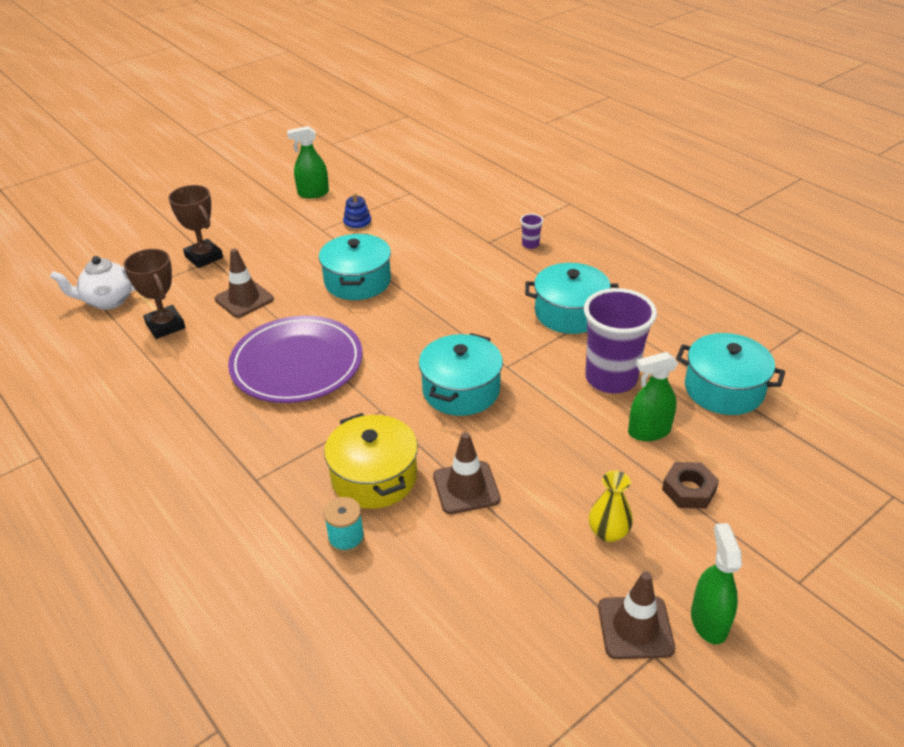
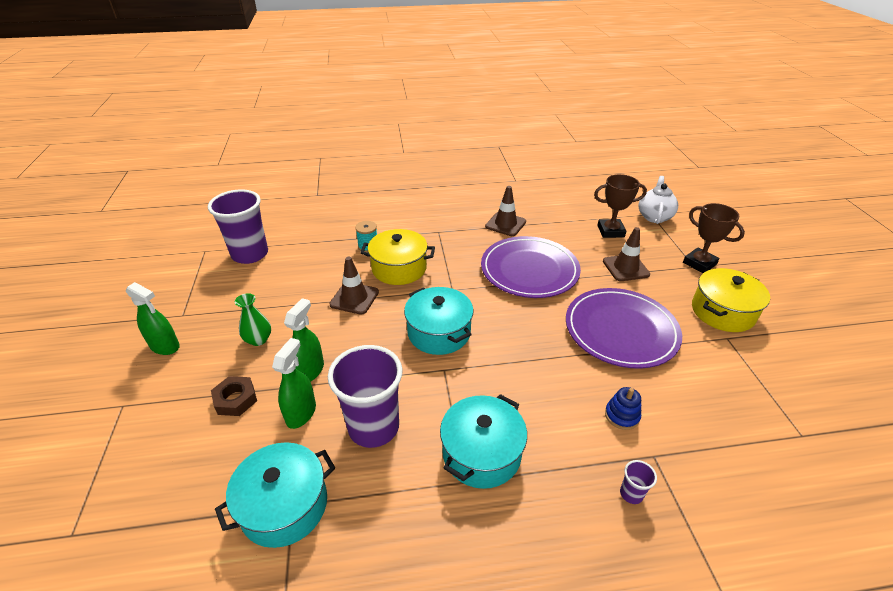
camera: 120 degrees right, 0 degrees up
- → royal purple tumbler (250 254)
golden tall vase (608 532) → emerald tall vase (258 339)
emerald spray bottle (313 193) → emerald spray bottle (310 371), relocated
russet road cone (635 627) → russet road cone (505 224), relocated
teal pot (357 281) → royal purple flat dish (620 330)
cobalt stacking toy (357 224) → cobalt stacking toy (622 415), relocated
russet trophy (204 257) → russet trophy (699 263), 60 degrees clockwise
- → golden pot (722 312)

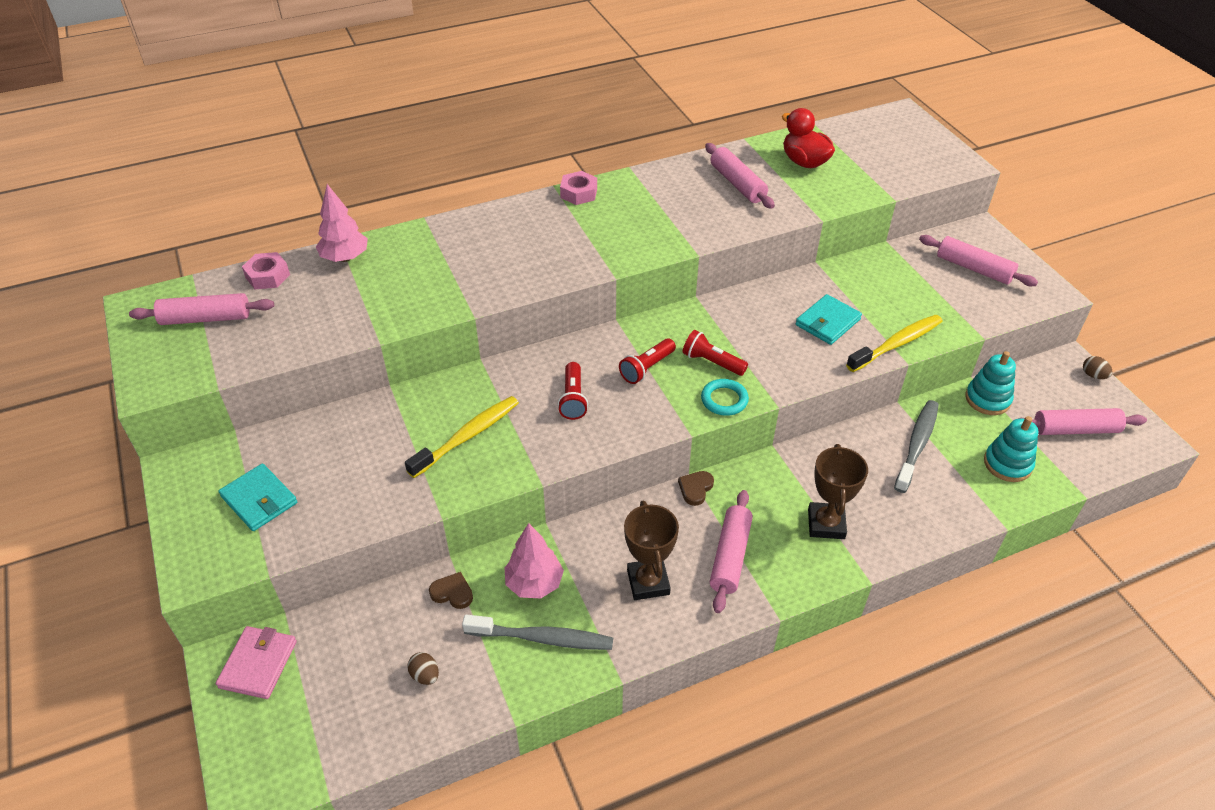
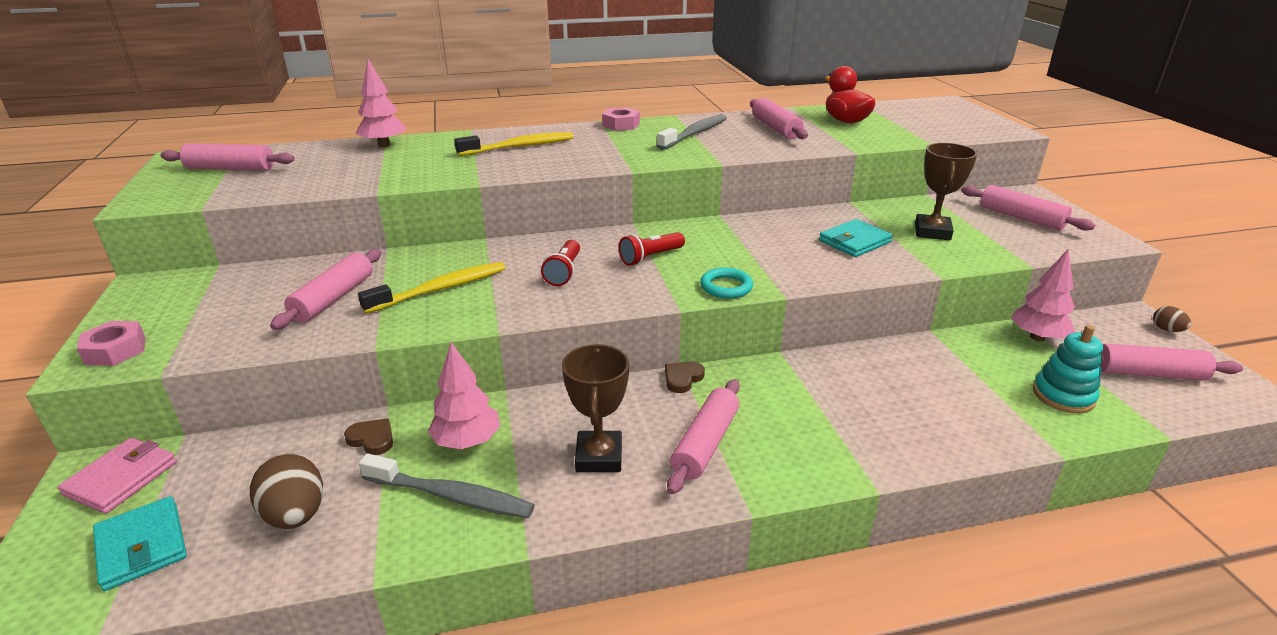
camera: 10 degrees right, 15 degrees down
pink hexagon nut (268 276) → pink hexagon nut (116 350), relocated
teal billfold (259 500) → teal billfold (142 546), relocated
russet egg (425 675) → russet egg (296 515), x1.90
- → pink pastry roller (333 298)
golden toothbrush (897 344) → golden toothbrush (520 147), relocated
gray toothbrush (917 445) → gray toothbrush (695 134), relocated
russet trophy (826 524) → russet trophy (932 232), relocated
teal stacking toy (987 399) → pink tree (1037 337)
scarlet flashlight (712 362) → -

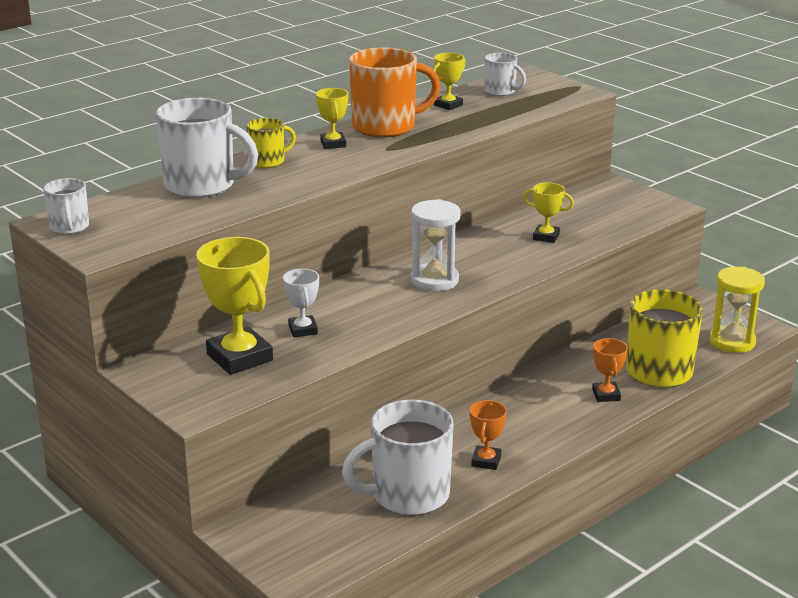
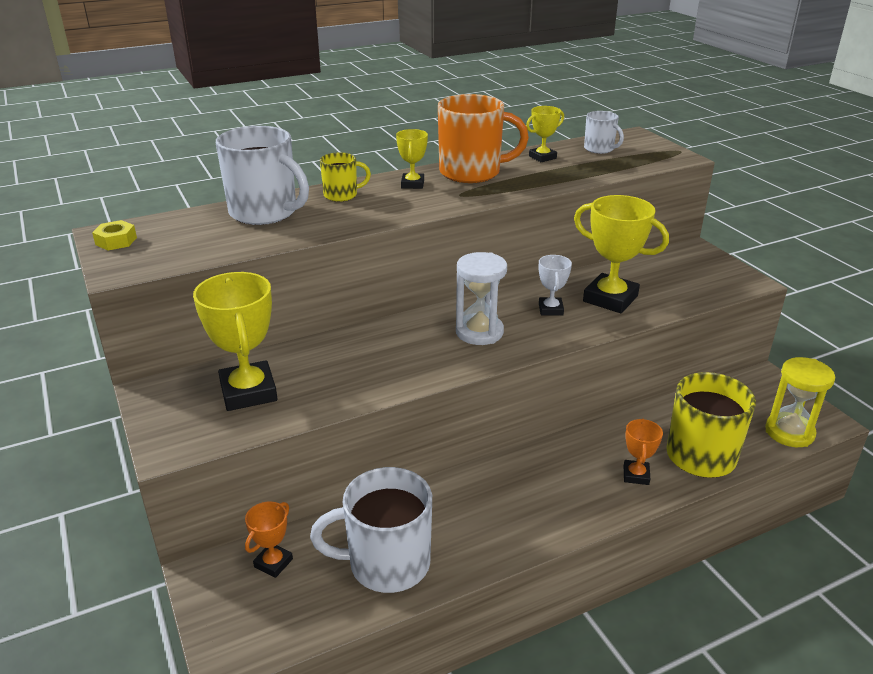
camera: 15 degrees right, 5 degrees up
pure white mug (69 227) → golden hexagon nut (116 241)
orange-coloured trophy (486 461) → orange-coloured trophy (273 563), relocated
pure white trophy (303 330) → pure white trophy (550 309), relocated
golden trophy (546 237) → golden trophy (610 299), x1.89

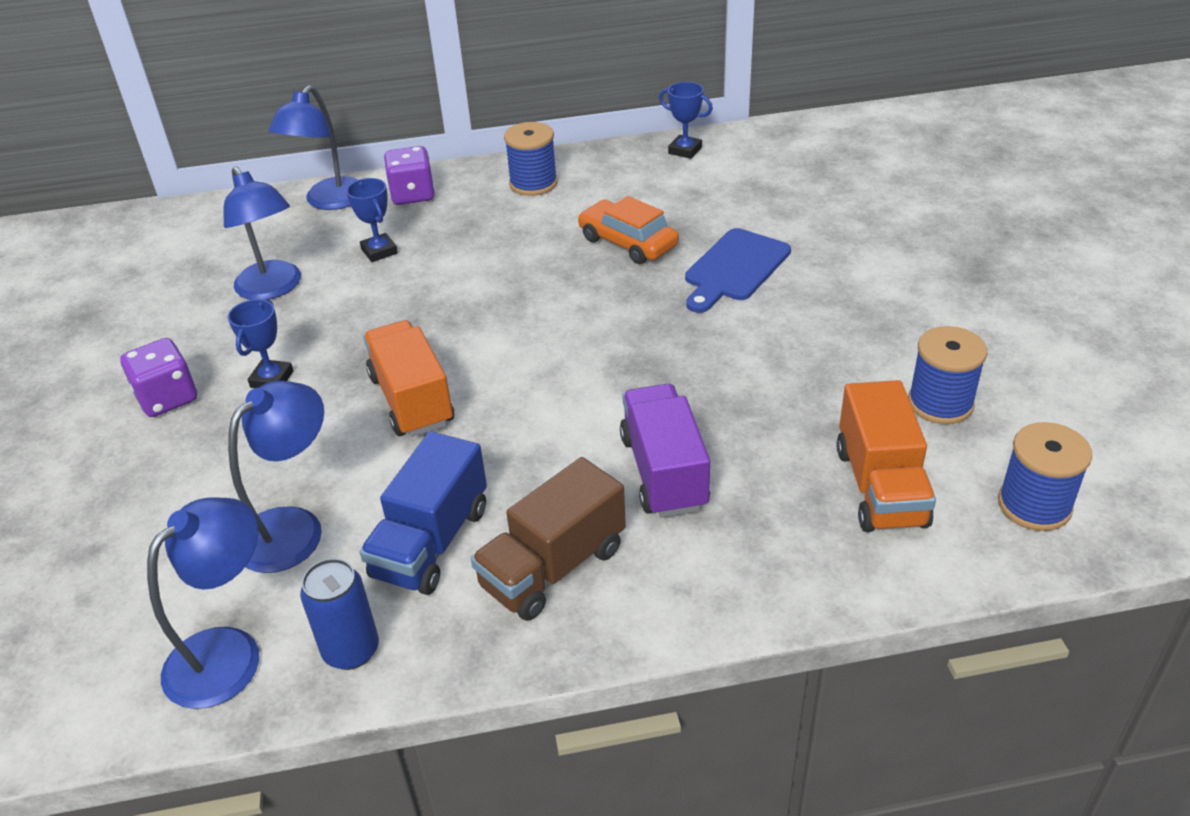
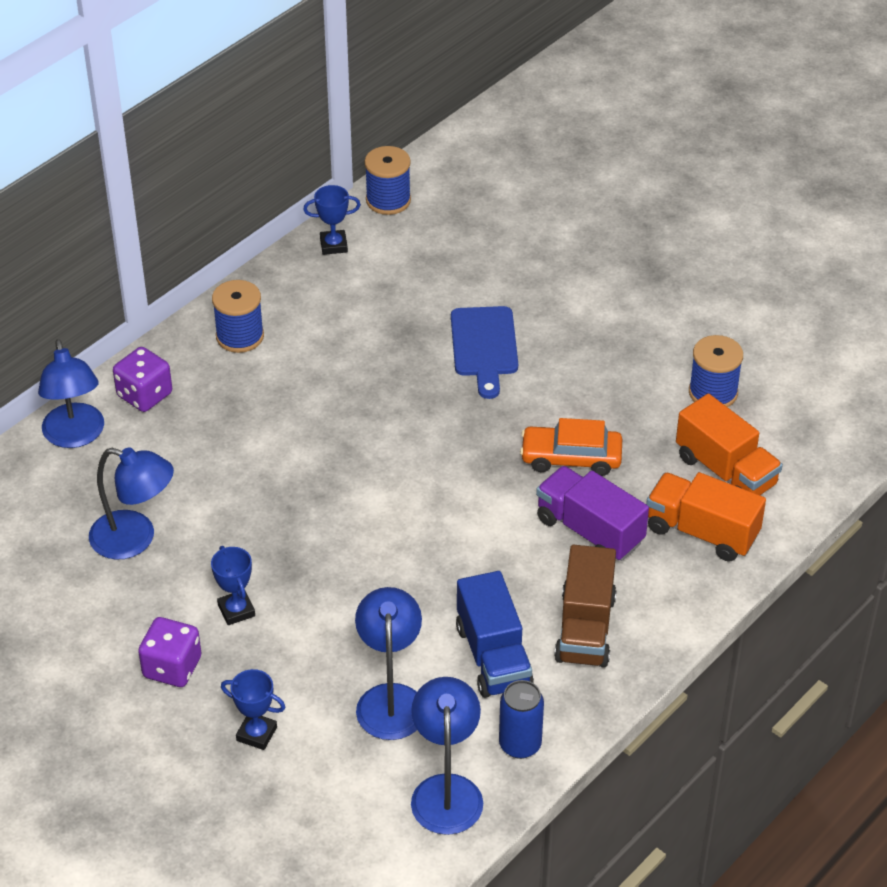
camera: 40 degrees left, 5 degrees up
cobalt trophy (379 251) → cobalt trophy (256 734), relocated
cobalt reel of thread (1034 505) → cobalt reel of thread (388 200), relocated
orange-coloured toy car (628 242) → orange-coloured toy car (571 458), relocated
orange-coloured truck (412 400) → orange-coloured truck (702 532), relocated

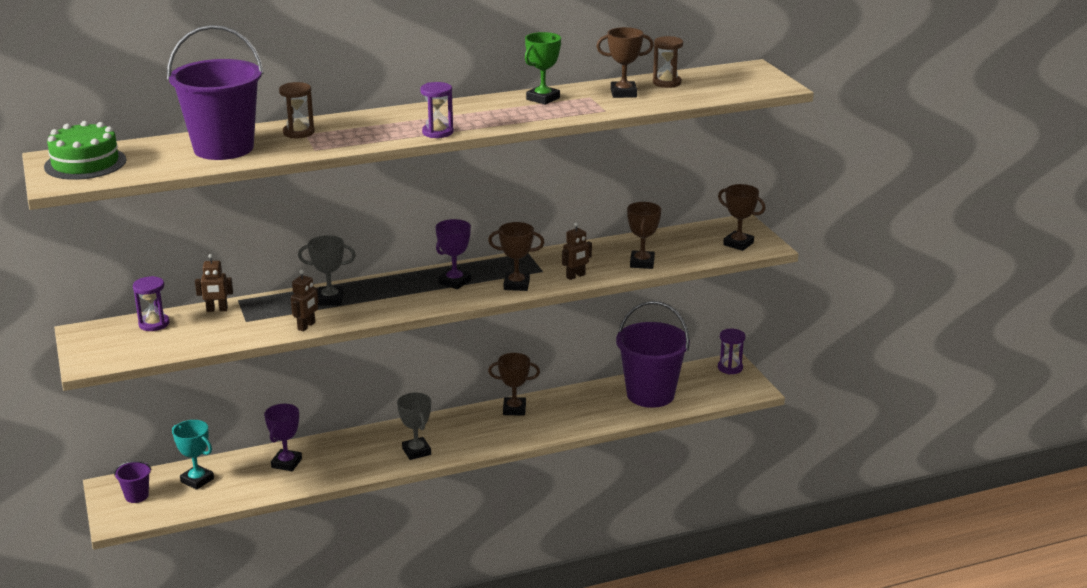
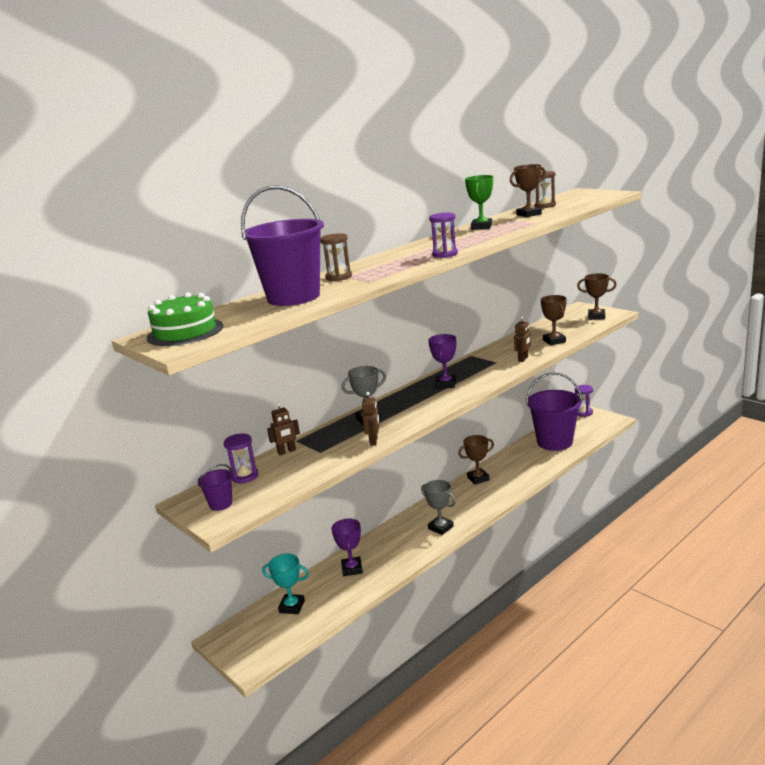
camera: 20 degrees left, 5 degrees down
royal purple bucket (136 496) → royal purple bucket (221 504), relocated
russet trophy (516 285) → -

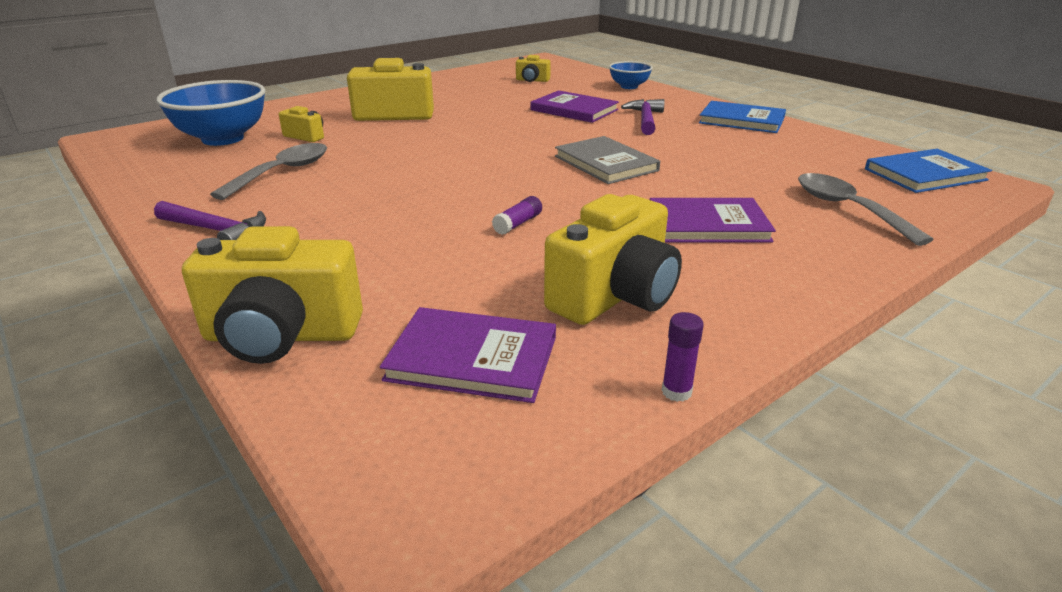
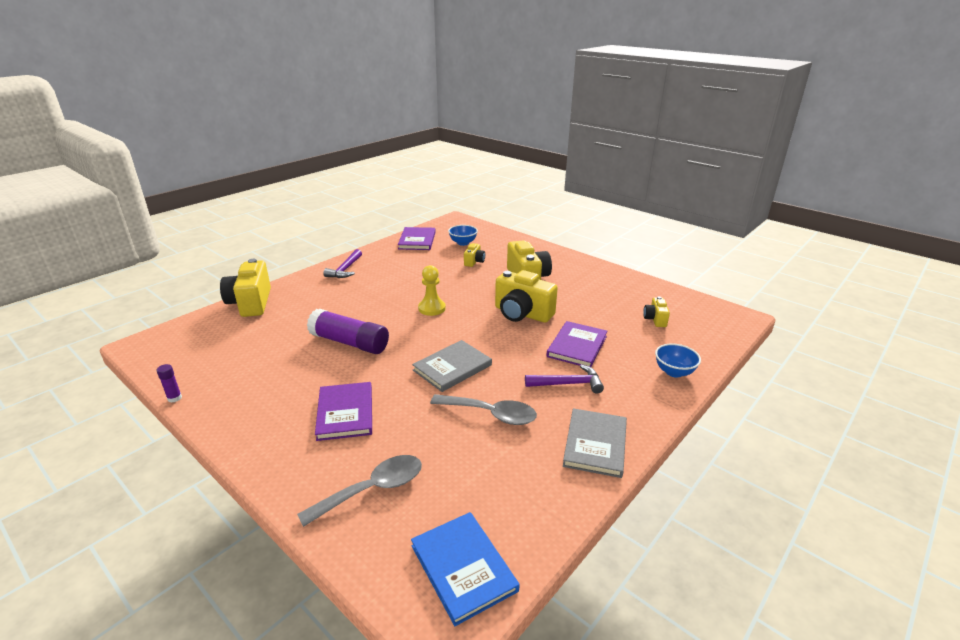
camera: 80 degrees right, 0 degrees up
royal purple glue (518 224) → royal purple glue (349 343), x2.41
royal purple hardback (472 358) → royal purple hardback (417 240), relocated
- → golden chess pawn (432 308)
gray tablespoon (282 172) → gray tablespoon (490 414), relocated
cobalt bowl (223 139) → cobalt bowl (463 243), x0.55
golden camera (615 296) → golden camera (522 314), relocated
cobalt hardback (741 120) → gray hardback (595 444)

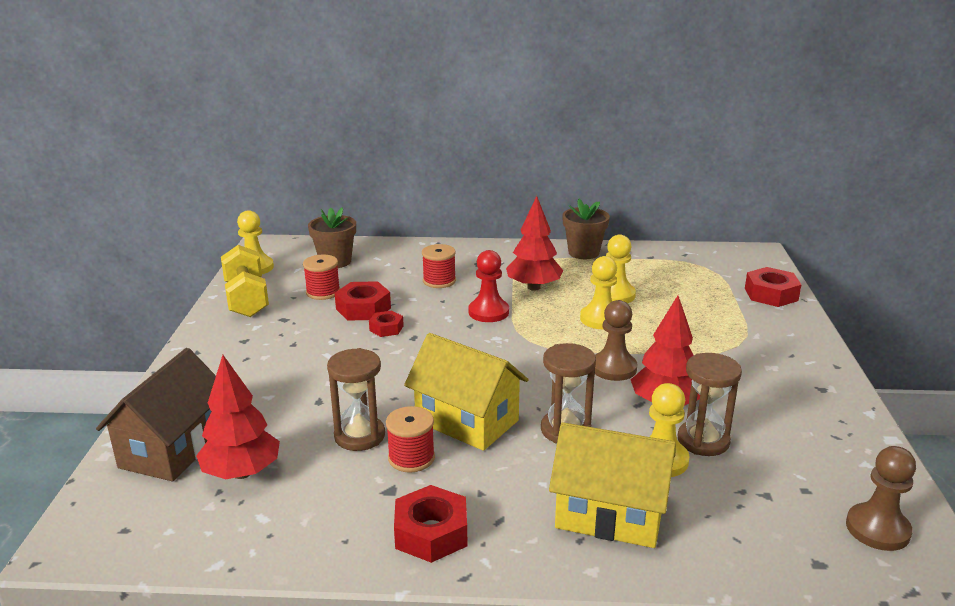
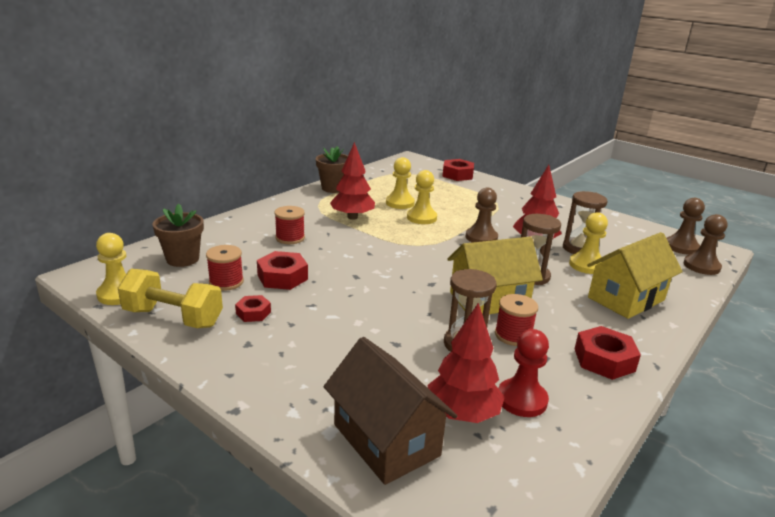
camera: 55 degrees left, 0 degrees up
scarlet hexagon nut (386 328) → scarlet hexagon nut (253 313), relocated
scarlet chess pawn (488 312) → scarlet chess pawn (522 399), relocated
- → russet chess pawn (701 266)

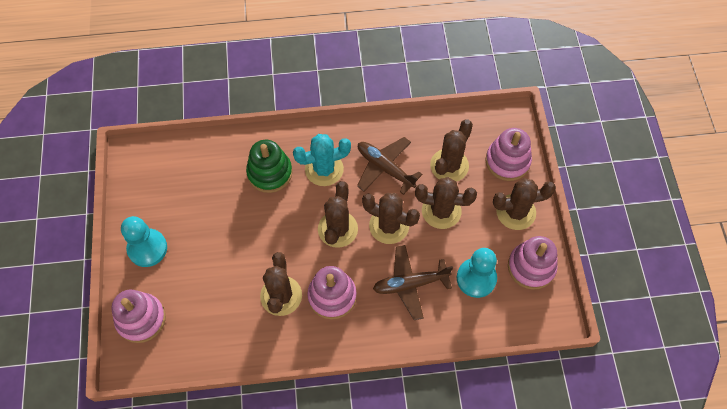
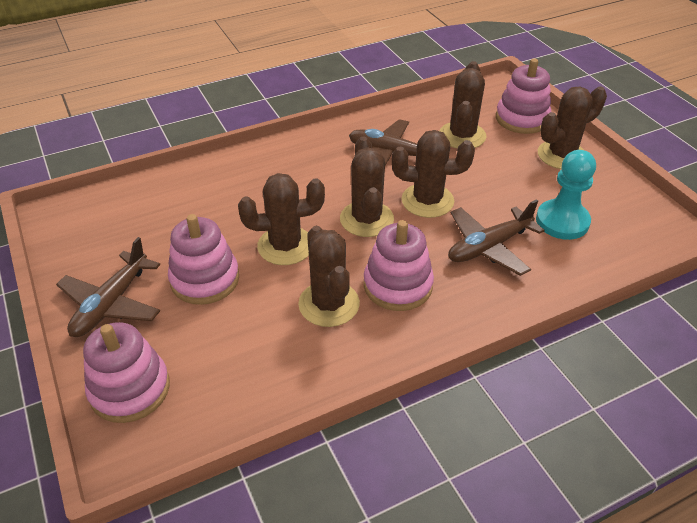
camera: 20 degrees left, 20 degrees down
teal chess pawn (147 248) → russet toy plane (111 304)
pink stacking toy (531 267) → pink stacking toy (205 279), relocated
russet saguaro cactus (441 211) → russet saguaro cactus (285 246), relocated
emerald stacking toy (270 173) → -
teal saguaro cactus (324 169) → -

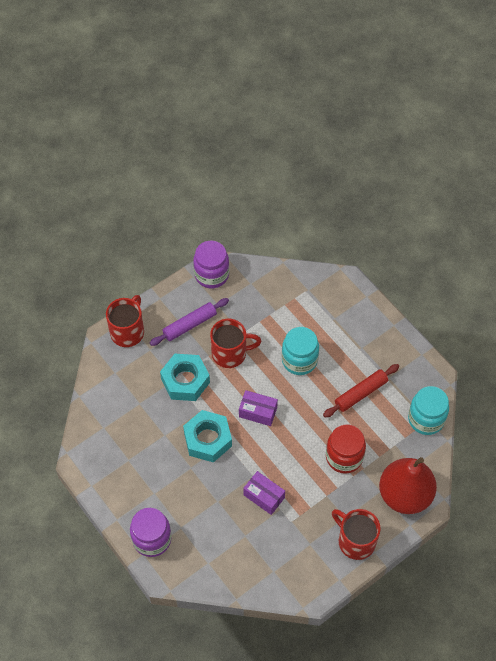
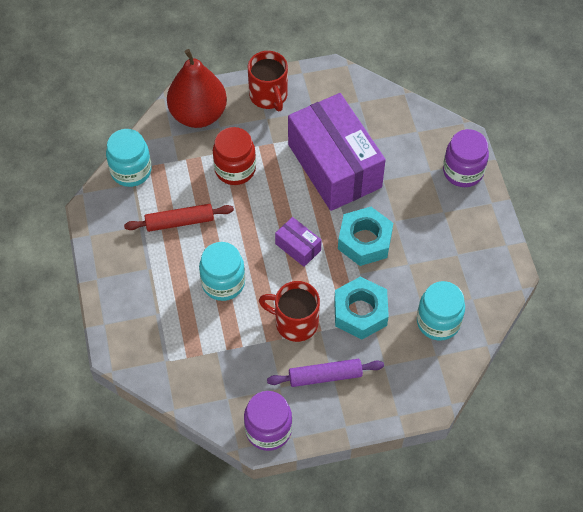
camera: 155 degrees left, 0 degrees up
royal purple parcel (264 496) → royal purple parcel (334 166), x2.38
- → teal jar (438 322)
scarlet mug (128 331) → -

